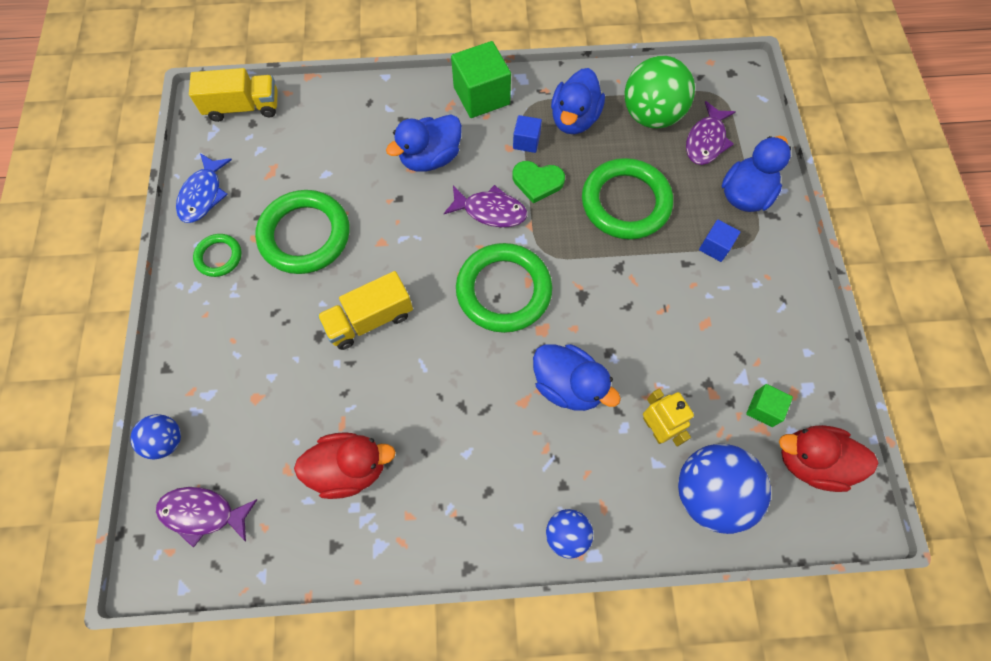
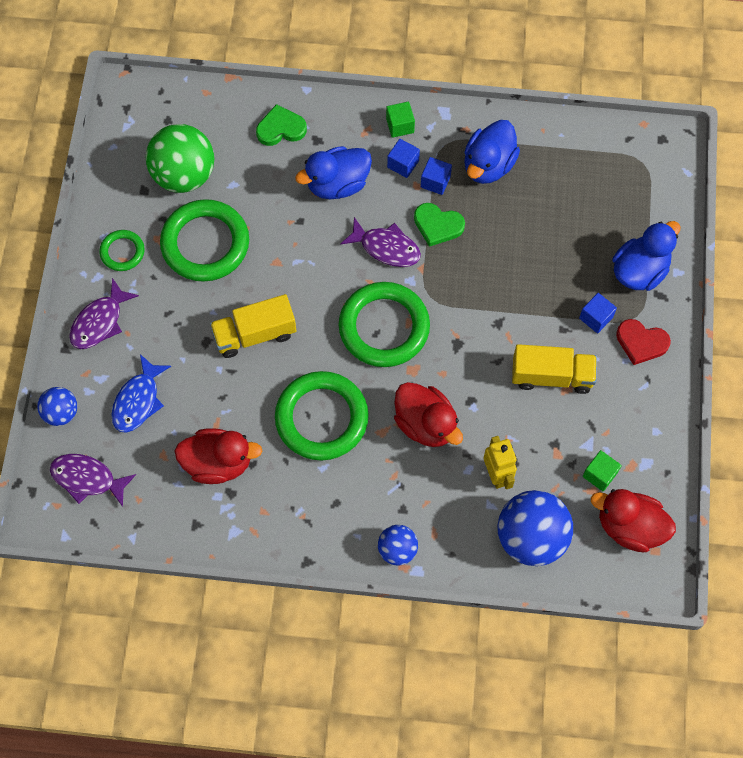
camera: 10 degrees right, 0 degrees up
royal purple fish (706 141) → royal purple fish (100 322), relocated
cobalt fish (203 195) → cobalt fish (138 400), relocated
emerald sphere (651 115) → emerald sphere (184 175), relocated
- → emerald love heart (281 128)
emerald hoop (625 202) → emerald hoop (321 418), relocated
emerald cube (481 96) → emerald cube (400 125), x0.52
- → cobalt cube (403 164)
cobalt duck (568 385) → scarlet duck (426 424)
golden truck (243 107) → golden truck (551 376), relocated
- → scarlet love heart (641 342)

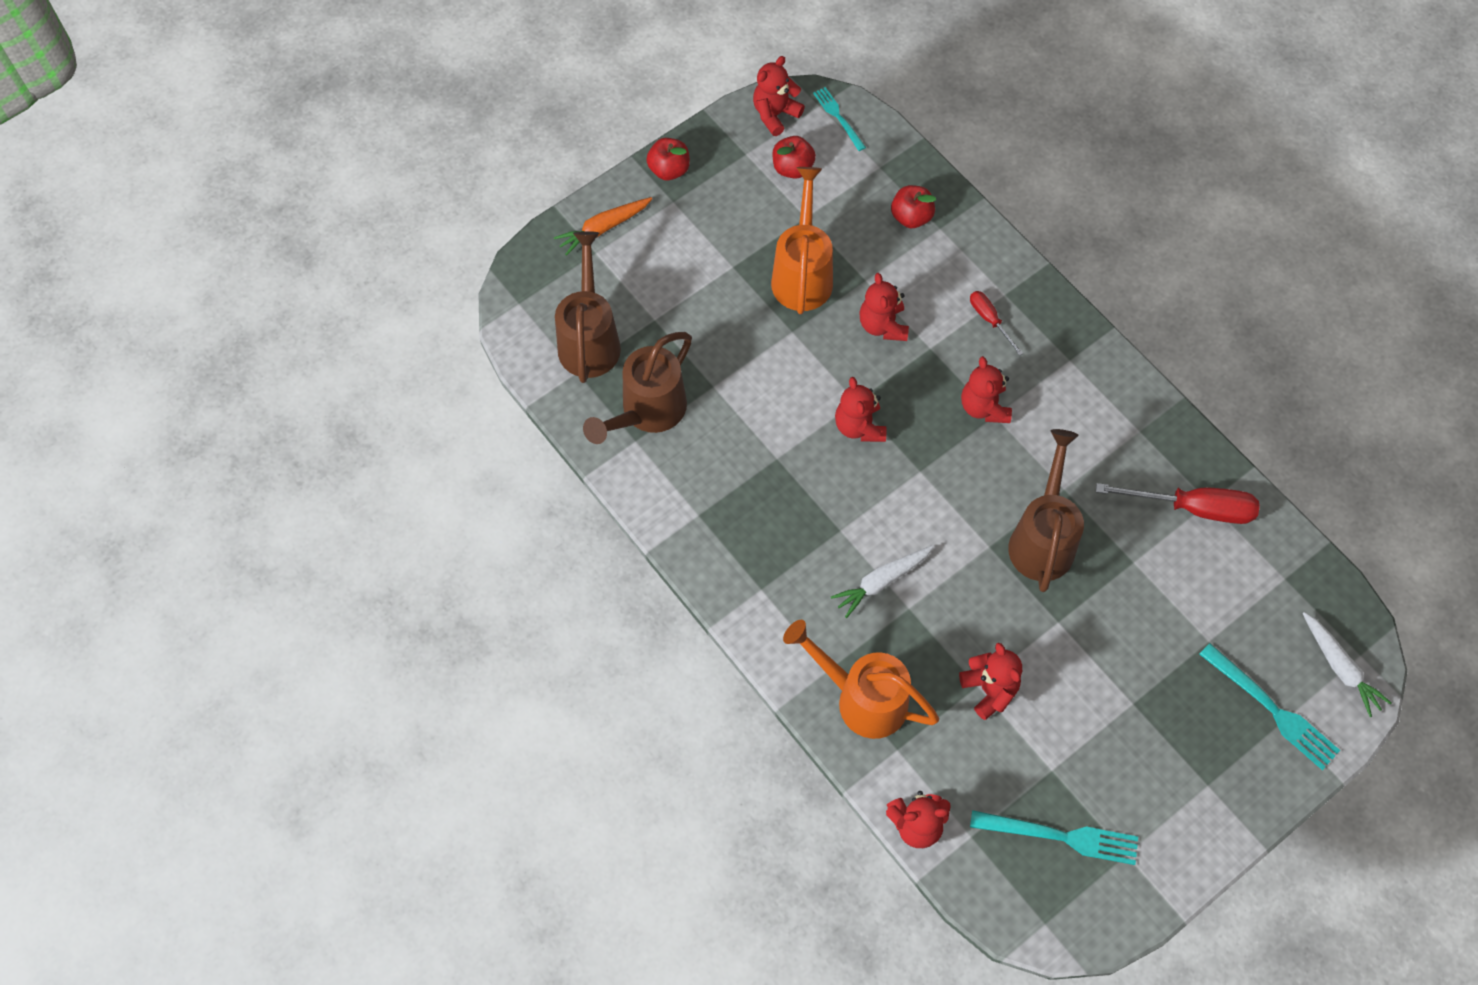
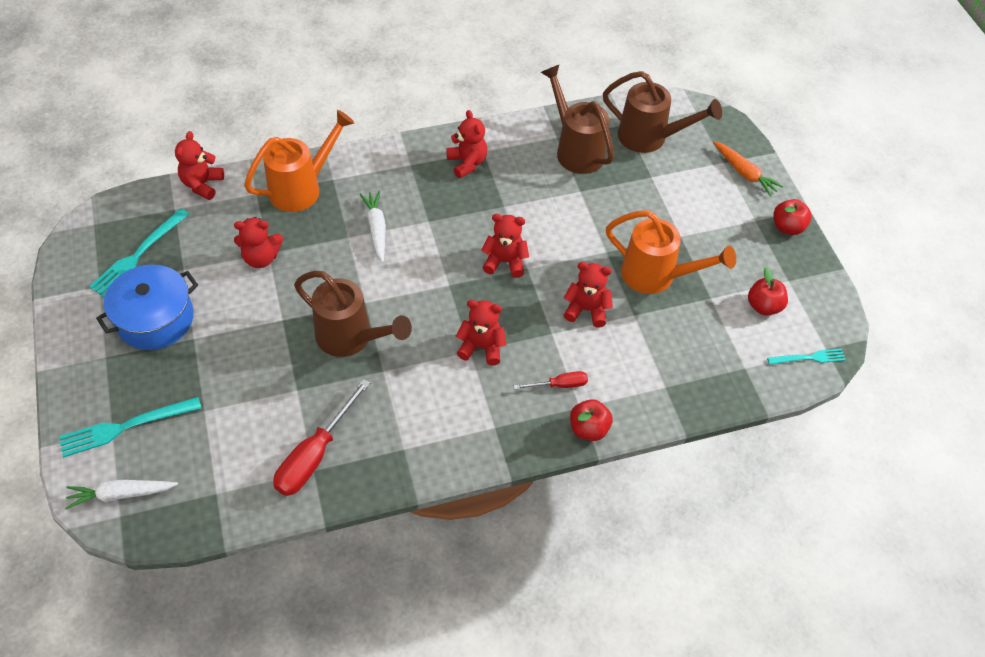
camera: 110 degrees right, 10 degrees down
- → cobalt pot (155 319)
scarlet teddy bear (775 114) → scarlet teddy bear (467 163), relocated
scarlet toy apple (911 217) → scarlet toy apple (588 429), relocated
orange-coloured toy carrot (603 228) → orange-coloured toy carrot (744 173), 150 degrees clockwise

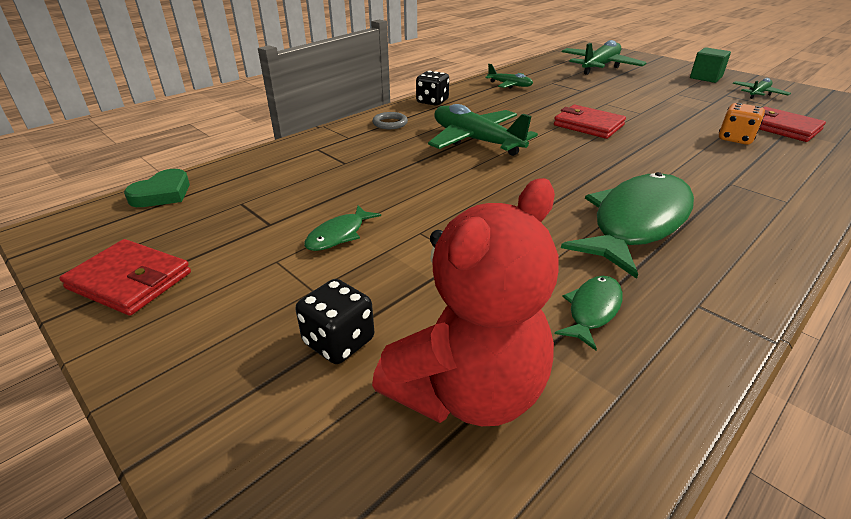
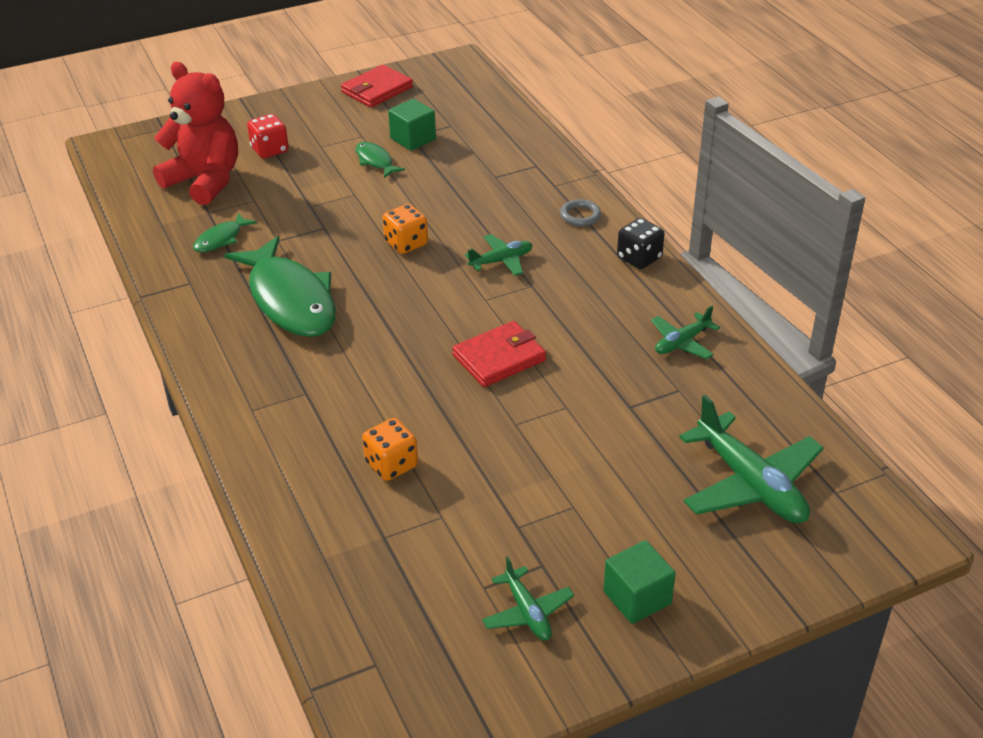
camera: 110 degrees right, 5 degrees up
scarlet teddy bear (467 391) → scarlet teddy bear (205 181), 150 degrees clockwise
emerald fish (592 310) → emerald fish (221 239), 75 degrees clockwise
ebony die (339 341) → scarlet die (270 150)
- → orange-coloured die (406 243)
- → emerald cube (413 139)
emerald toy plane (476 141) → emerald toy plane (501 261), x0.54
emerald love heart (162 193) → -
scarlet billfold (782 128) → -

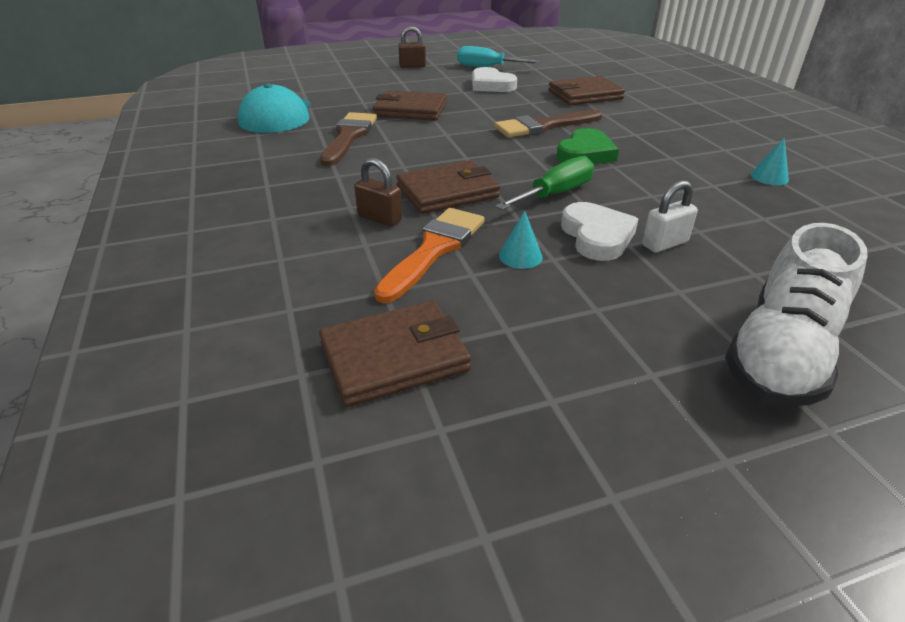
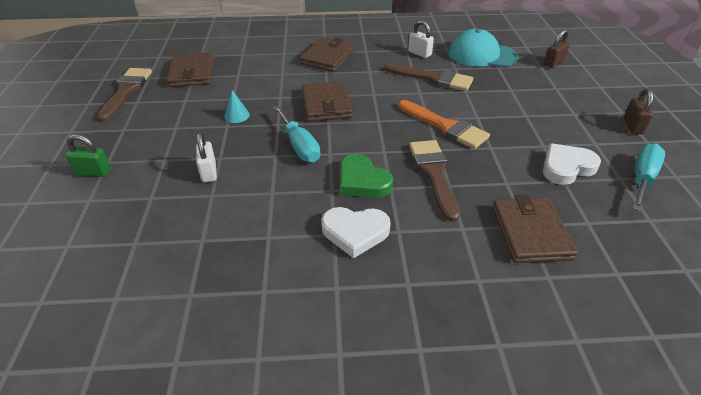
camera: 105 degrees right, 5 degrees up
pure white shoe (780 354) → emerald small lock (94 172)
- → russet paint brush (126 91)
emerald hand screwdriver (555 194) → teal hand screwdriver (299 146)
russet billfold (410 110) → russet billfold (328 57), relocated
pure white love heart (597 236) → pure white love heart (355 232), relocated
orange-coloured paint brush (434 249) → orange-coloured paint brush (445 126), relocated
- → pure white small lock (419 53)
russet small lock (380 218) → russet small lock (553 63), relocated
teal cone (769 177) → -

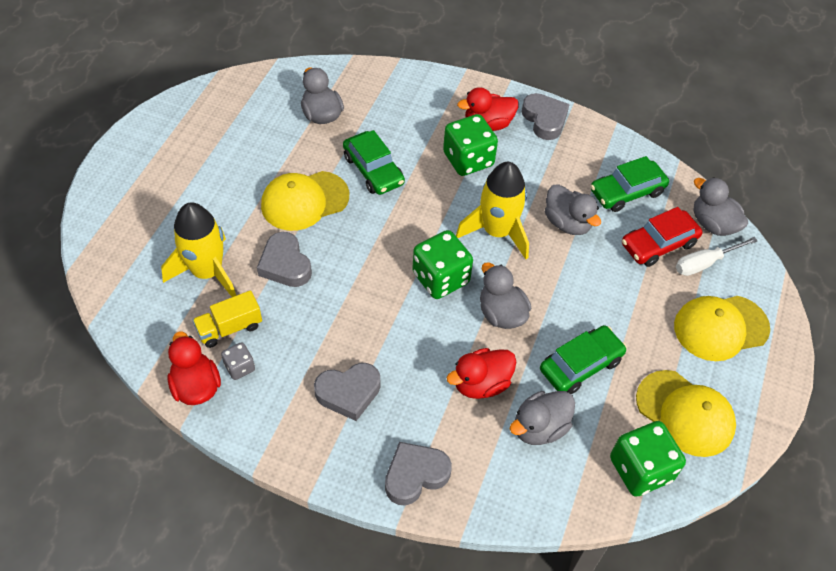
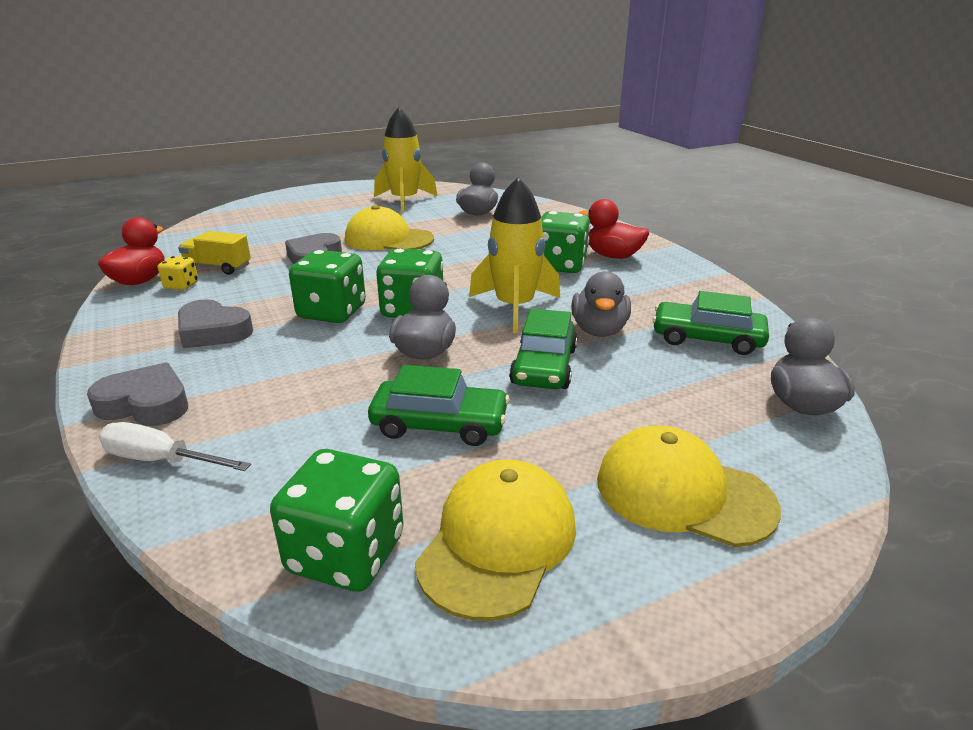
camera: 45 degrees right, 25 degrees down
pure white hand screwdriver (704 263) → pure white hand screwdriver (161 460), relocated
gray die (240 367) → golden die (181 285)
- → emerald die (332 312)
golden toy rocket (207 272) → golden toy rocket (404 201), relocated
golden cap (685 413) → golden cap (498 542), 150 degrees counterclockwise
emerald toy car (373 170) → emerald toy car (544 366), relocated
scarlet duck (481 384) → -
gray duck (539 428) → -
gray love heart (544 119) → -
scarlet toy car (658 244) → -

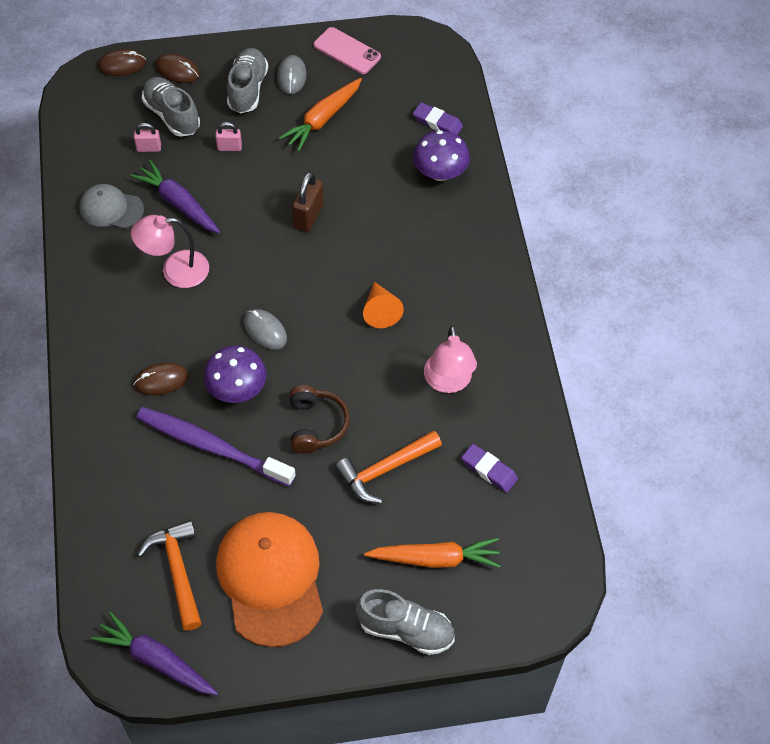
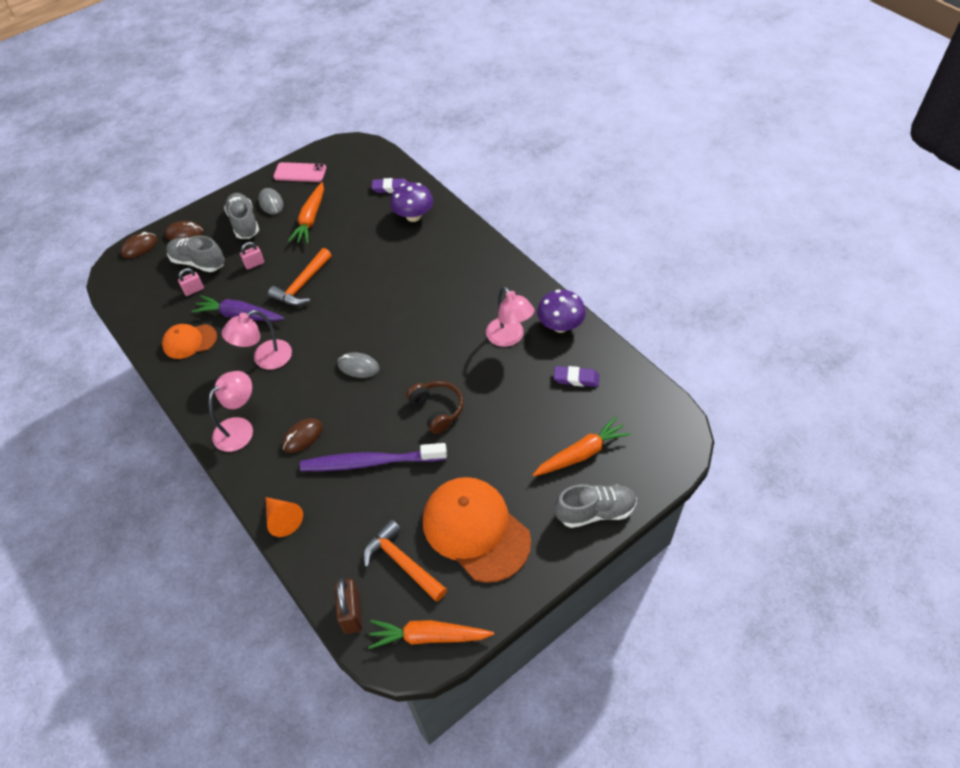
camera: 25 degrees left, 5 degrees down
gray cap (111 209) → orange-coloured cap (189 341)
- → pink lamp (240 428)
orange-coloured cone (380 311) → orange-coloured cone (283 519), relocated
orange-coloured hammer (384 470) → orange-coloured hammer (302 285), relocated
russet small lock (308 216) → russet small lock (351 613), relocated
royal purple toy carrot (156 660) → orange-coloured toy carrot (429 636)
royal purple toadstool (237 389) → royal purple toadstool (560 325), relocated

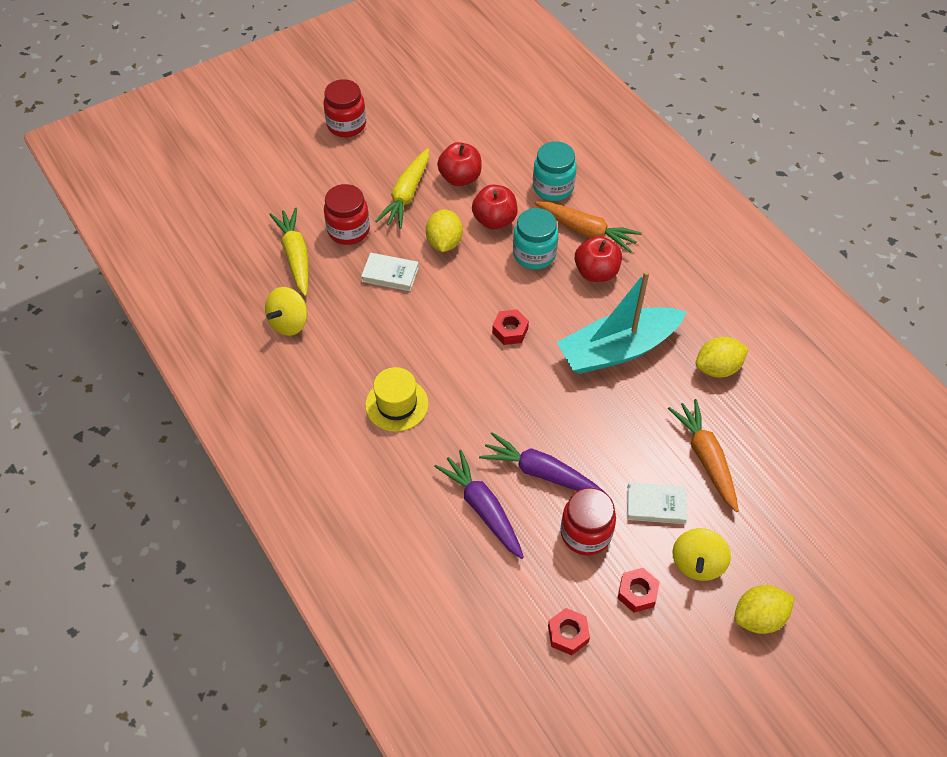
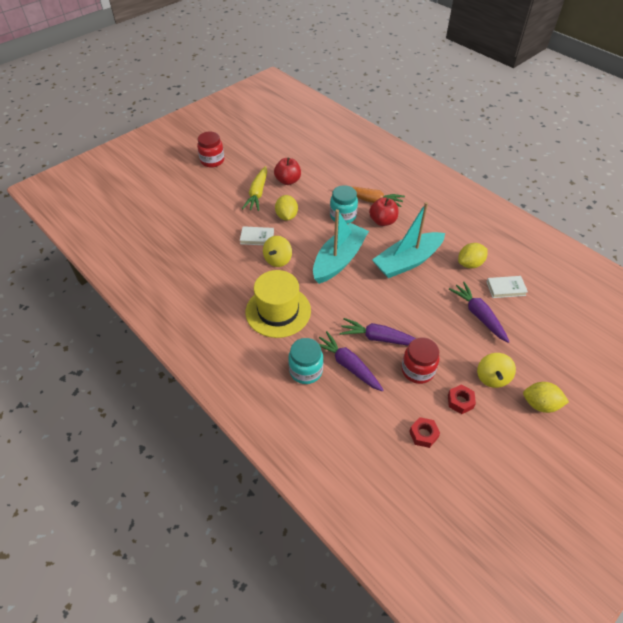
camera: 10 degrees left, 5 degrees down
golden top hat (397 404) → golden top hat (278 311), x1.60
golden toy top (289 323) → golden toy top (278 260), relocated
teal jar (553 187) → teal jar (306 371), relocated
scarlet hexagon nut (510 331) → teal boat (339 260)
orange-coloured toy carrot (706 458) → royal purple toy carrot (478 315)
pure white hardback (656 505) → pure white hardback (506 288), relocated
golden toy lemon (758 617) → golden toy lemon (540 404), 45 degrees clockwise
golden toy carrot (296 256) → -
scarlet jar (348 230) → -
scarlet toy apple (494 220) → -

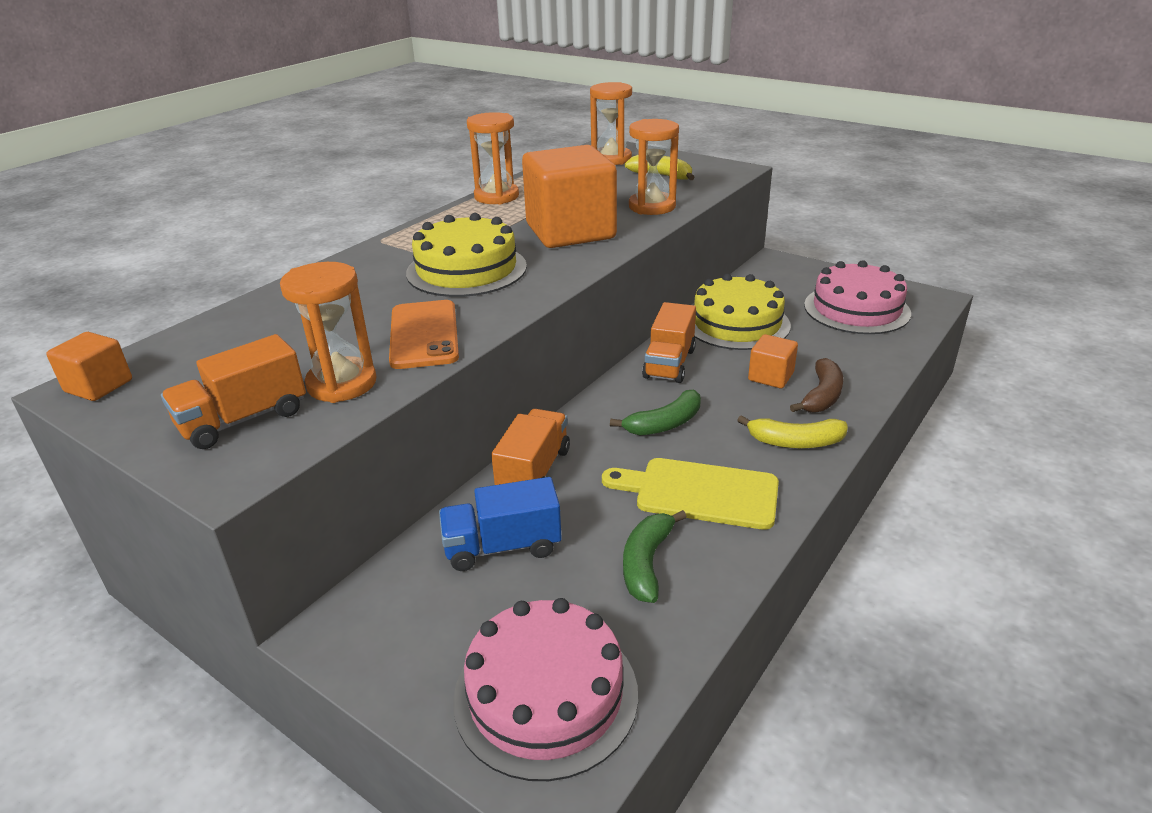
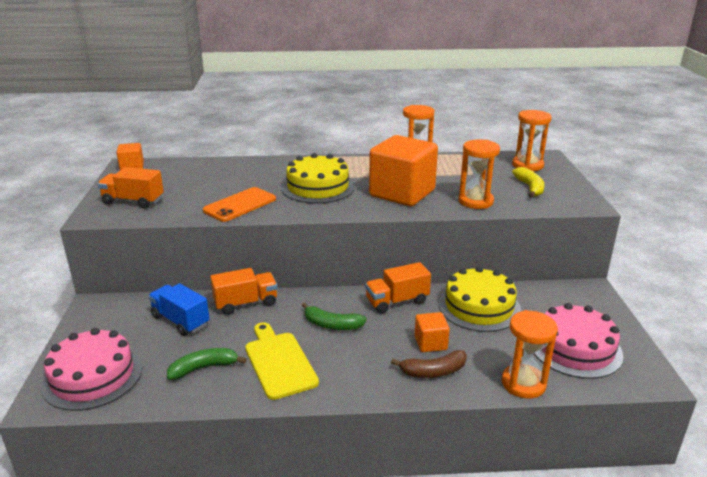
camera: 50 degrees right, 5 degrees down
orange-coloured hourglass (342 383) → orange-coloured hourglass (523 383), relocated
golden banana (795 442) → -

